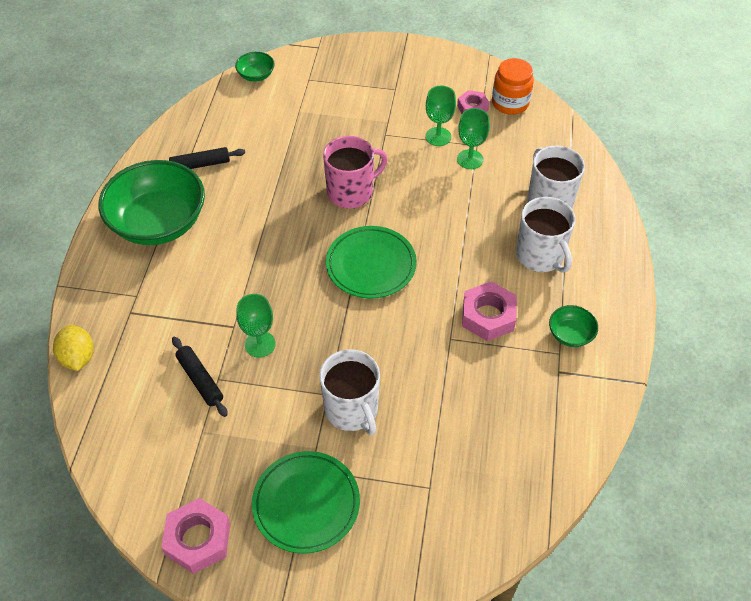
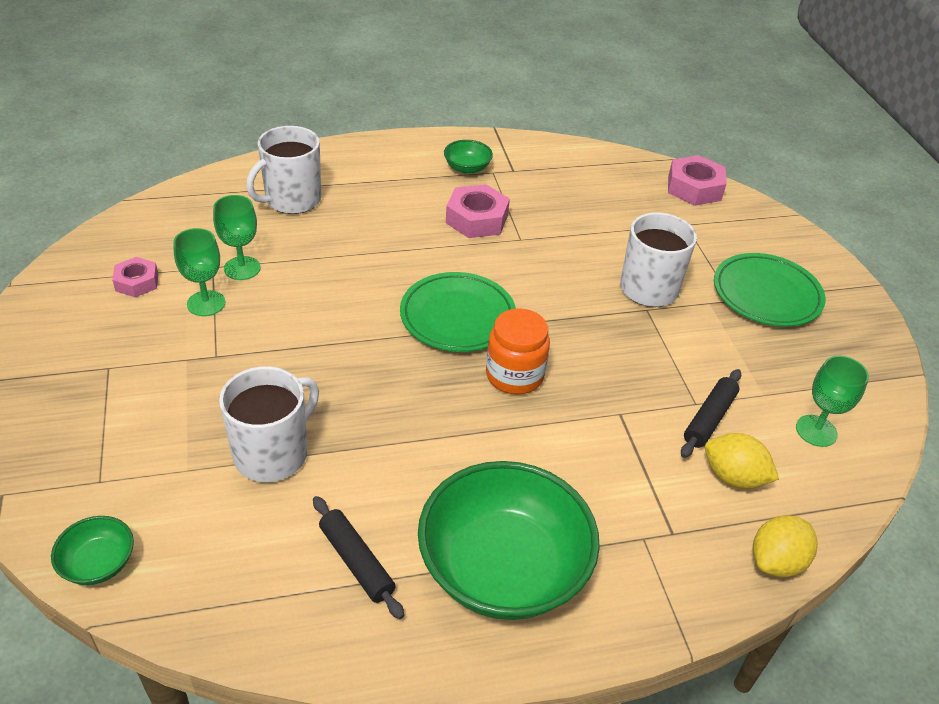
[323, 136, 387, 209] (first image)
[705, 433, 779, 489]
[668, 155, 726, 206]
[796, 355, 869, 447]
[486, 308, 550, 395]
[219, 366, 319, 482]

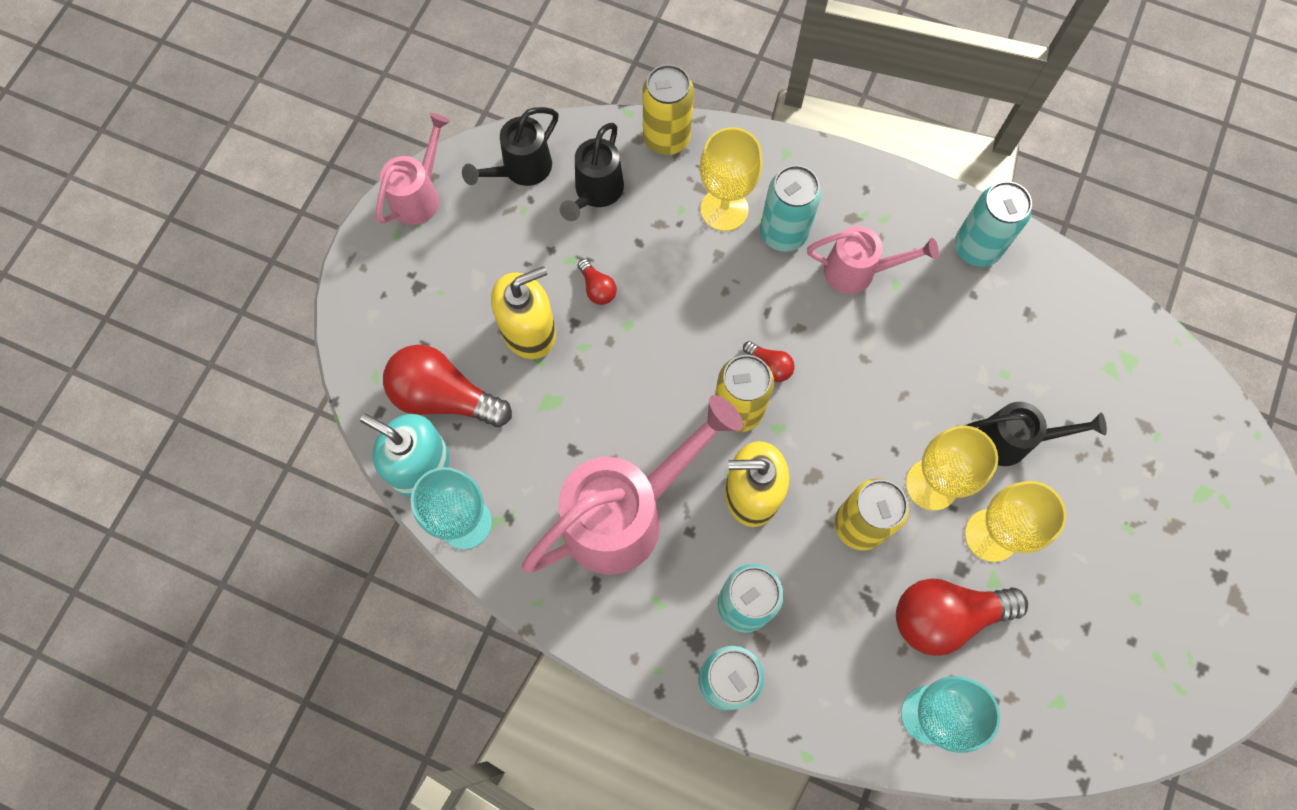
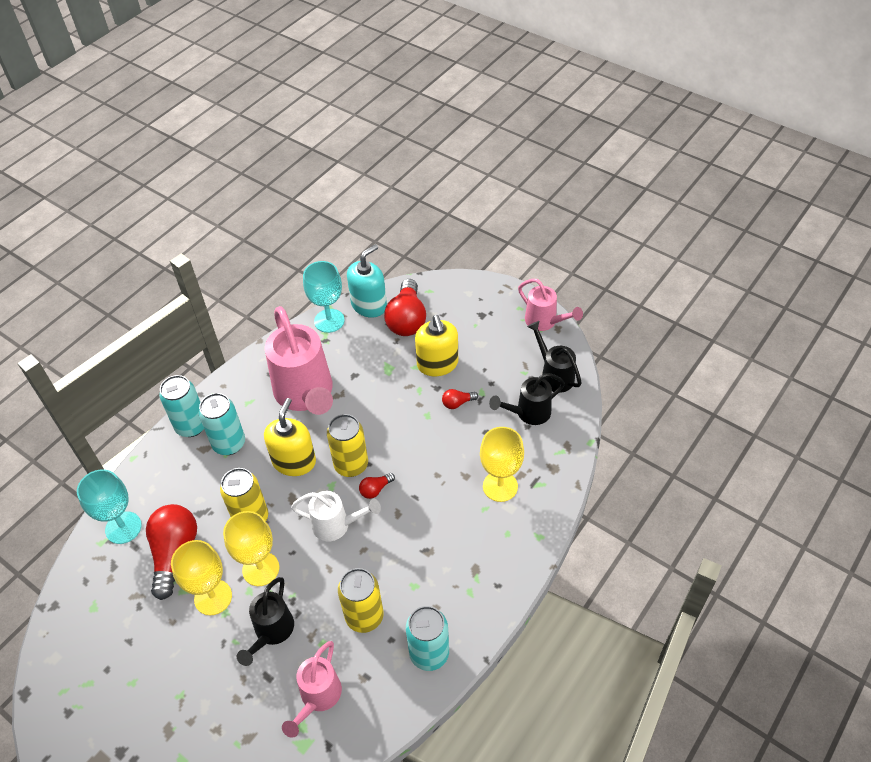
[760, 165, 821, 252] (first image)
[291, 491, 381, 541]
[338, 568, 384, 633]
[282, 641, 342, 738]
[384, 279, 426, 336]
[489, 373, 565, 425]

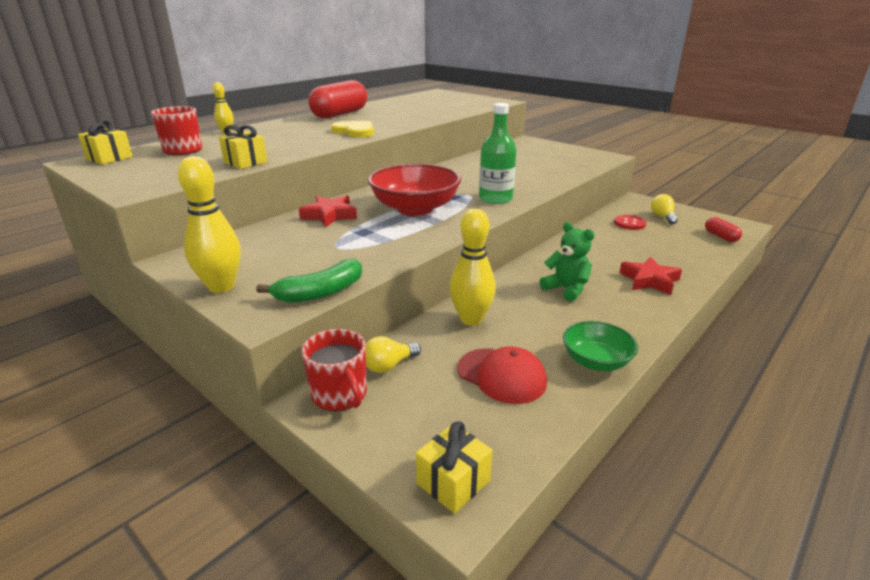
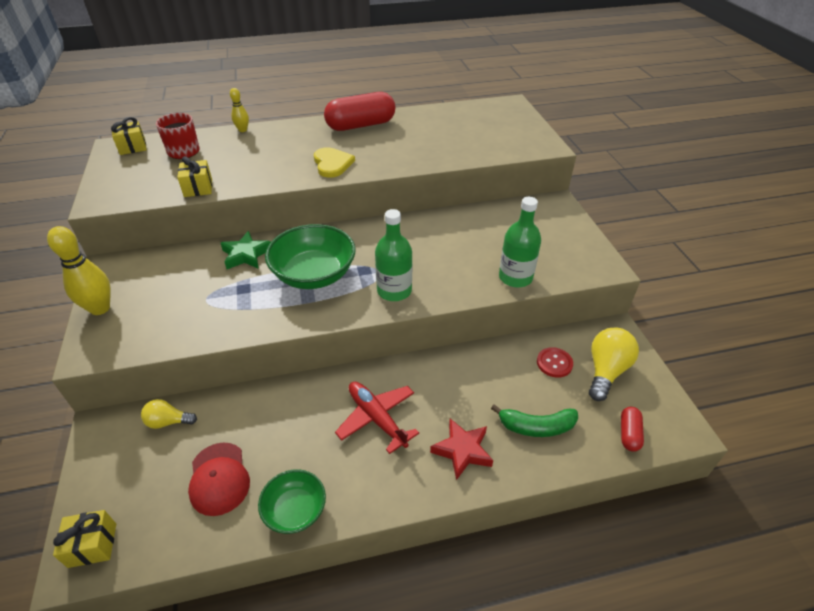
[302, 329, 367, 411] (first image)
[449, 209, 496, 326] (first image)
[499, 196, 541, 288]
[491, 404, 578, 437]
[335, 382, 419, 454]
[221, 231, 271, 269]
[265, 224, 355, 289]
[589, 328, 639, 401]

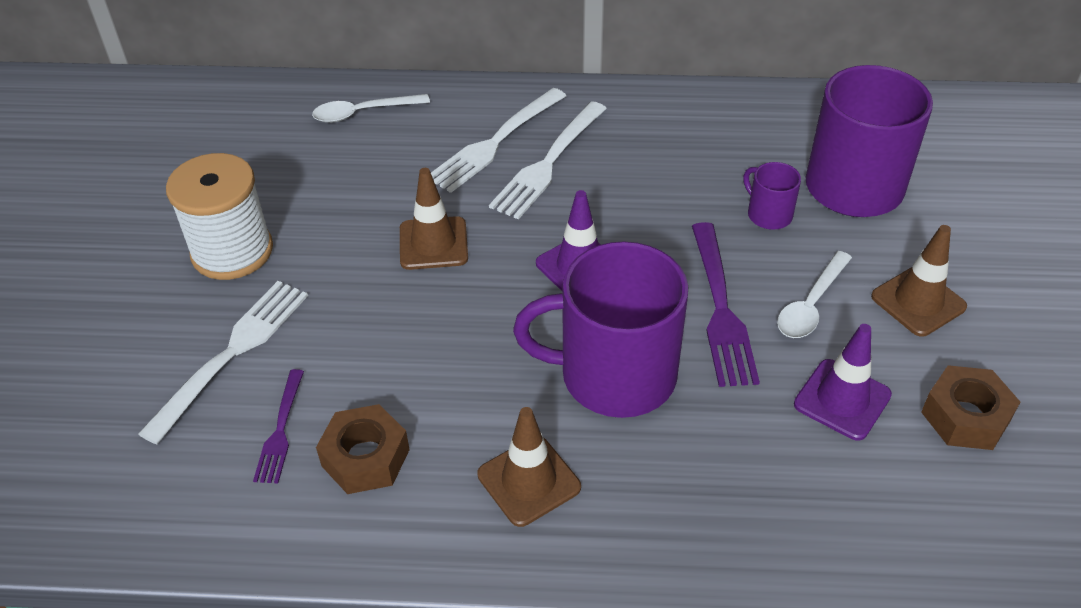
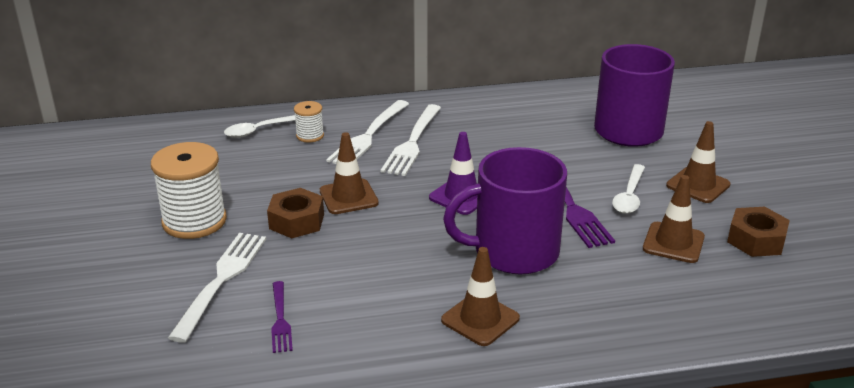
[743, 162, 801, 230] (first image)
[294, 101, 324, 142]
[267, 188, 324, 238]
[643, 175, 705, 263]

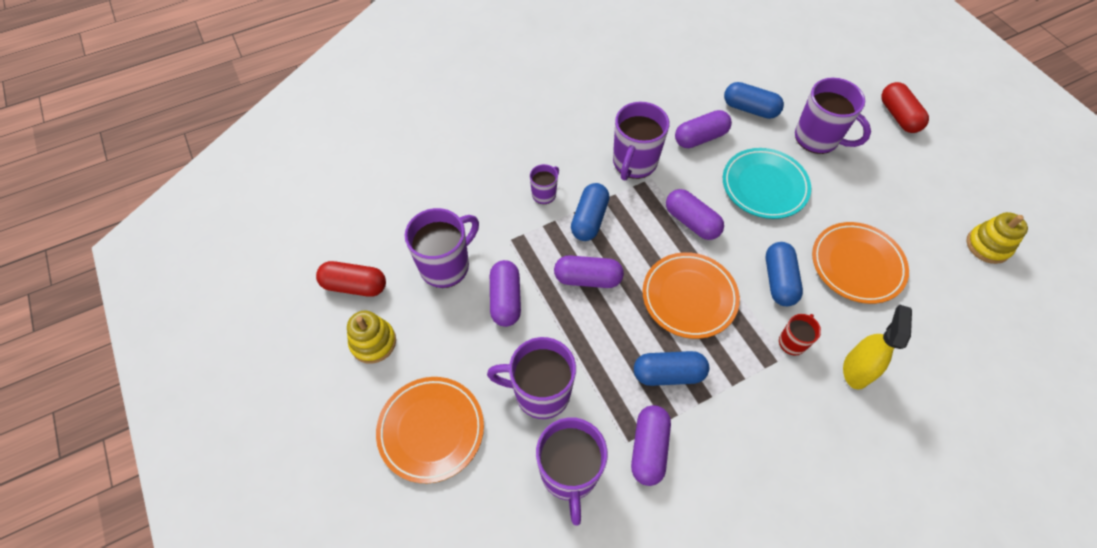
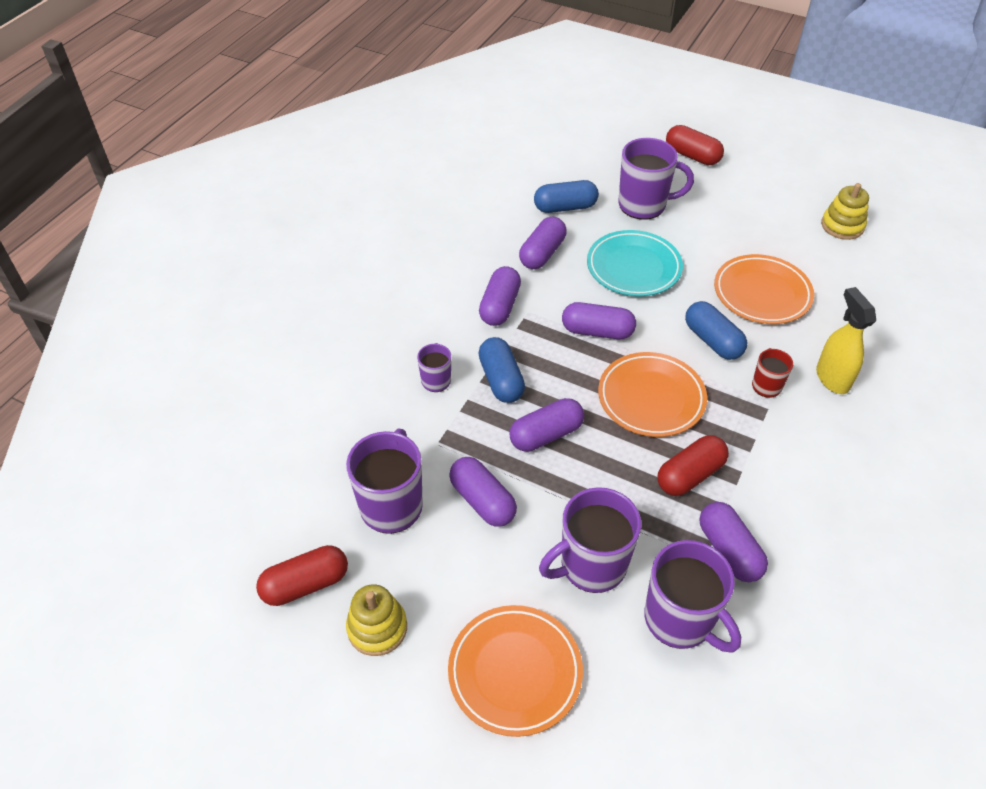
[479, 266, 521, 326]
[658, 435, 729, 496]

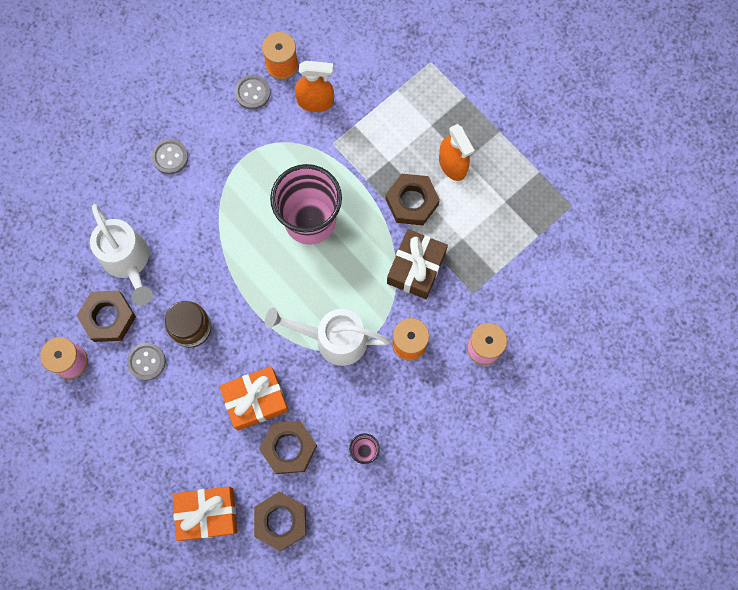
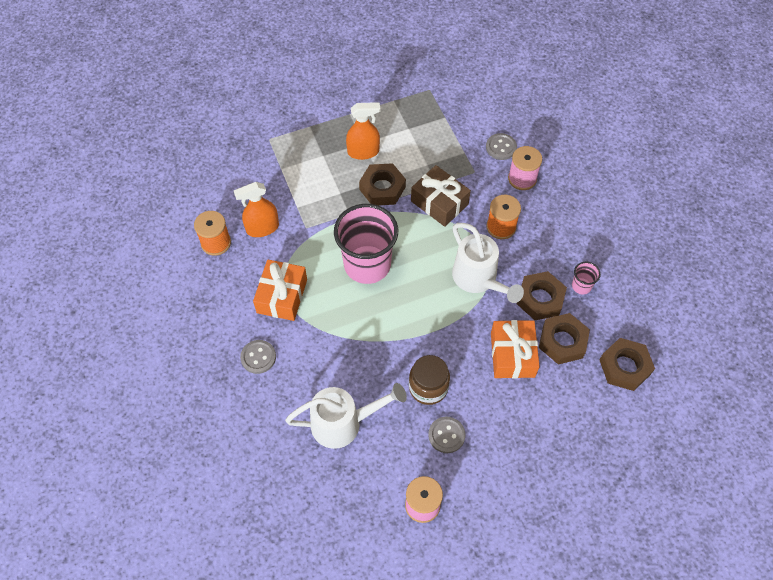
[517, 271, 567, 320]
[253, 260, 307, 321]
[486, 133, 517, 160]
[452, 223, 524, 303]
[234, 182, 279, 237]

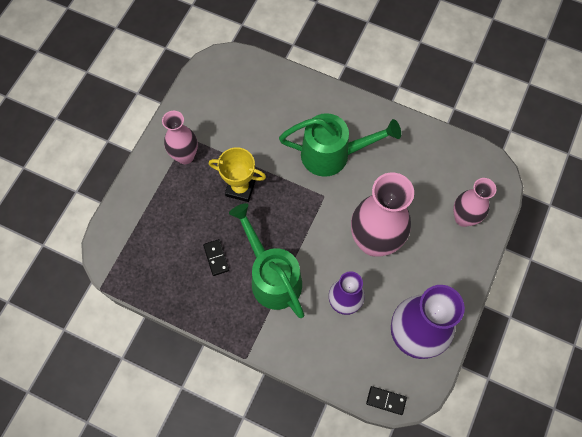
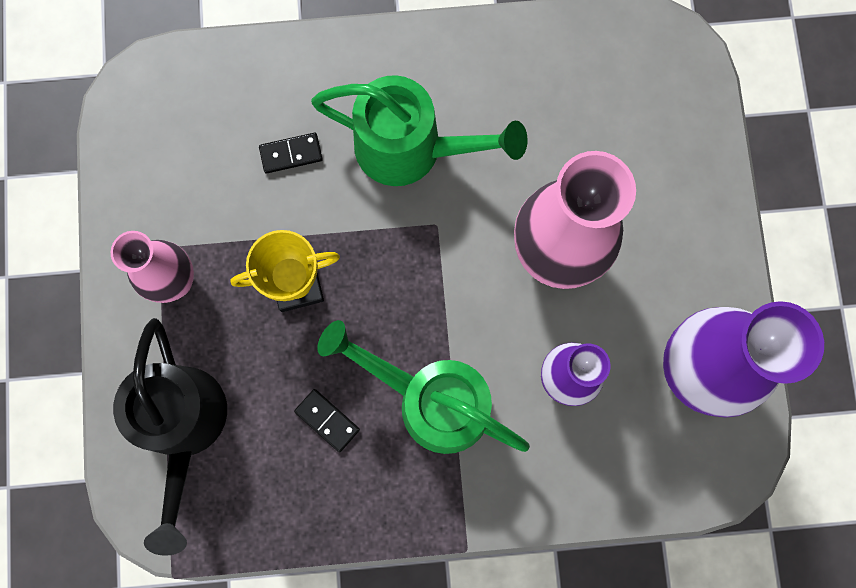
[453, 178, 496, 227] (first image)
[113, 318, 227, 556]
[259, 133, 322, 173]
[311, 75, 528, 186]

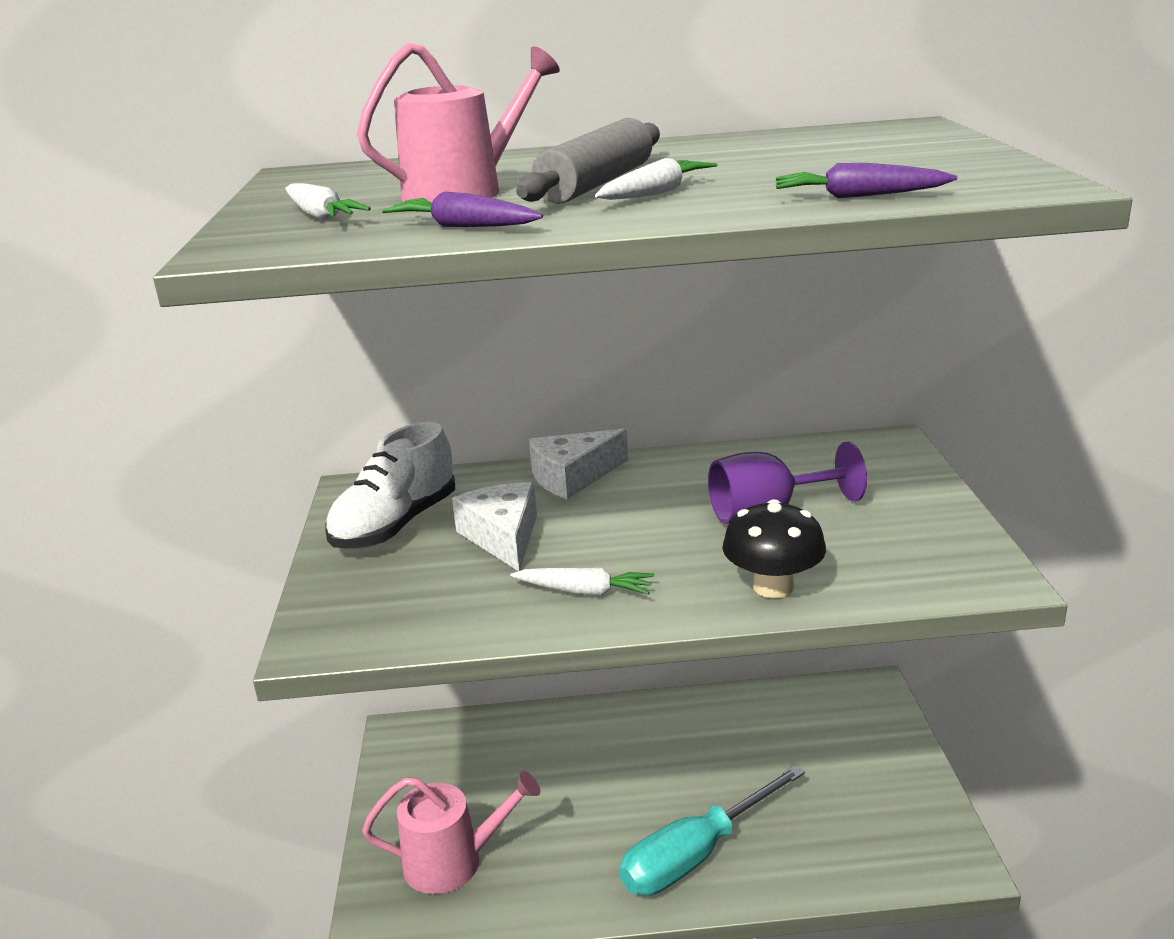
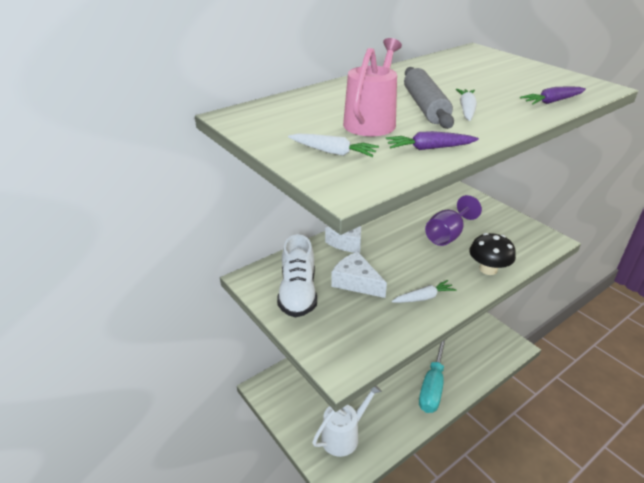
[312, 386, 382, 457]

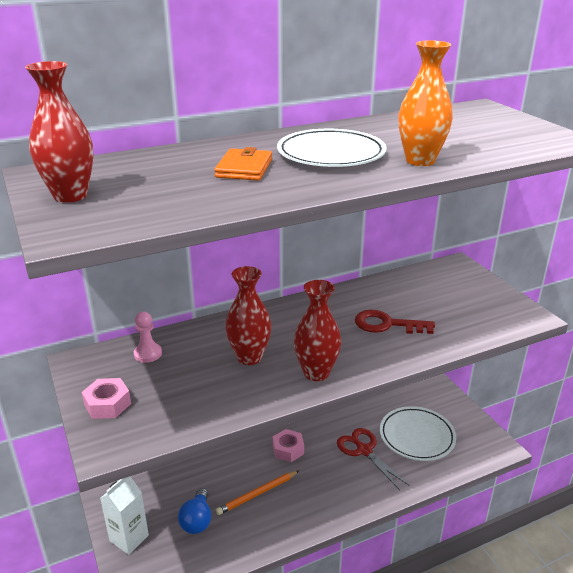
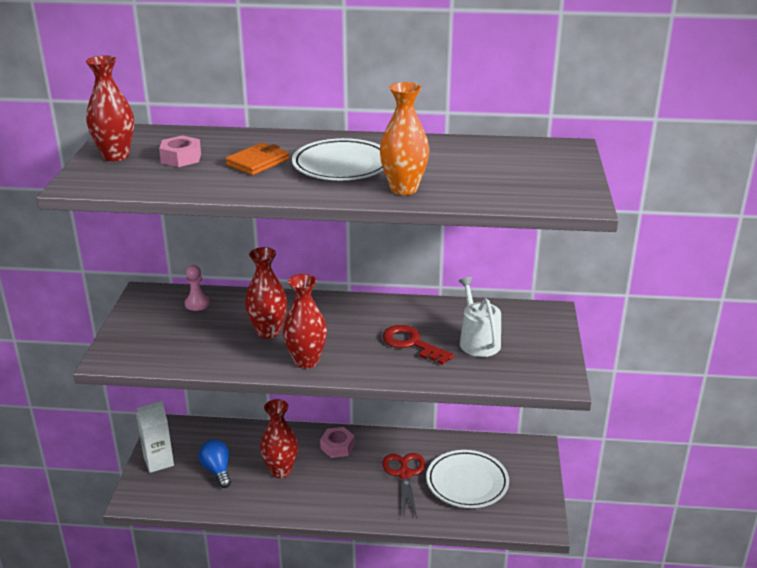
[459, 277, 501, 357]
[159, 135, 201, 167]
[260, 399, 298, 478]
[199, 440, 231, 488]

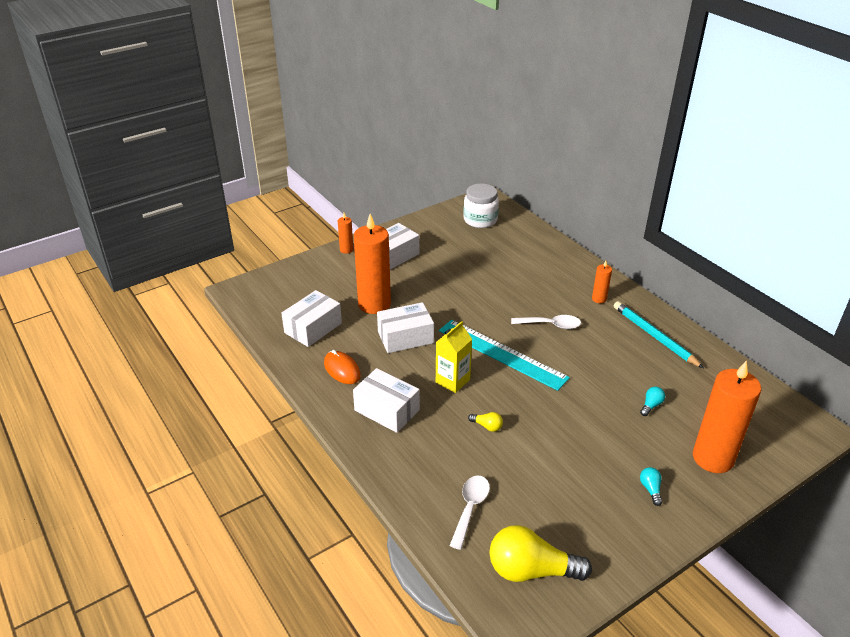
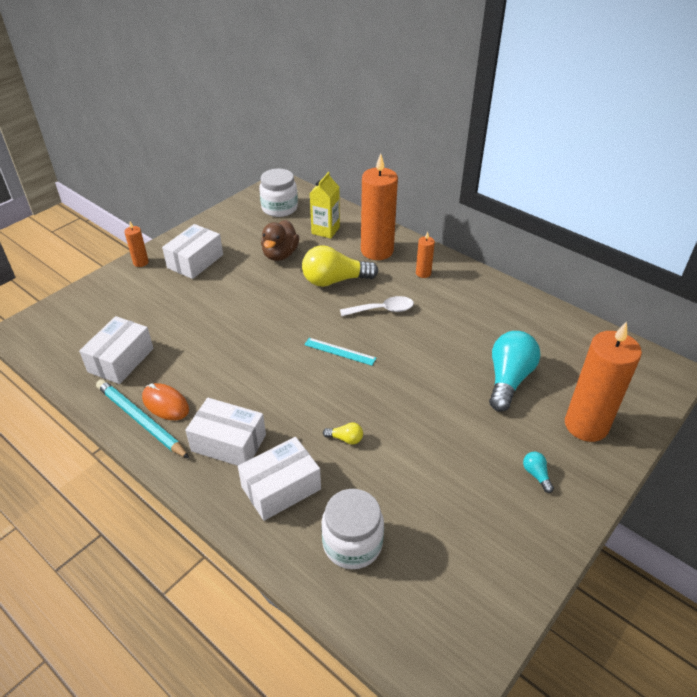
[261, 220, 299, 261]
[361, 153, 398, 260]
[238, 437, 321, 521]
[310, 172, 340, 239]
[302, 245, 378, 287]
[96, 379, 190, 459]
[321, 489, 384, 569]
[304, 338, 376, 366]
[489, 331, 540, 412]

